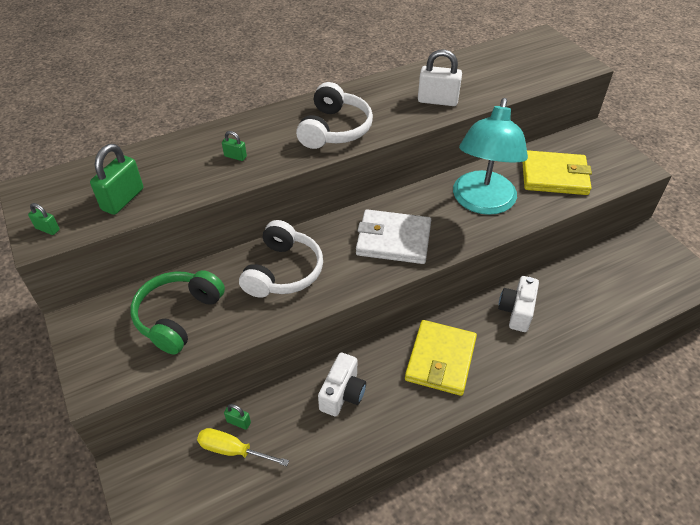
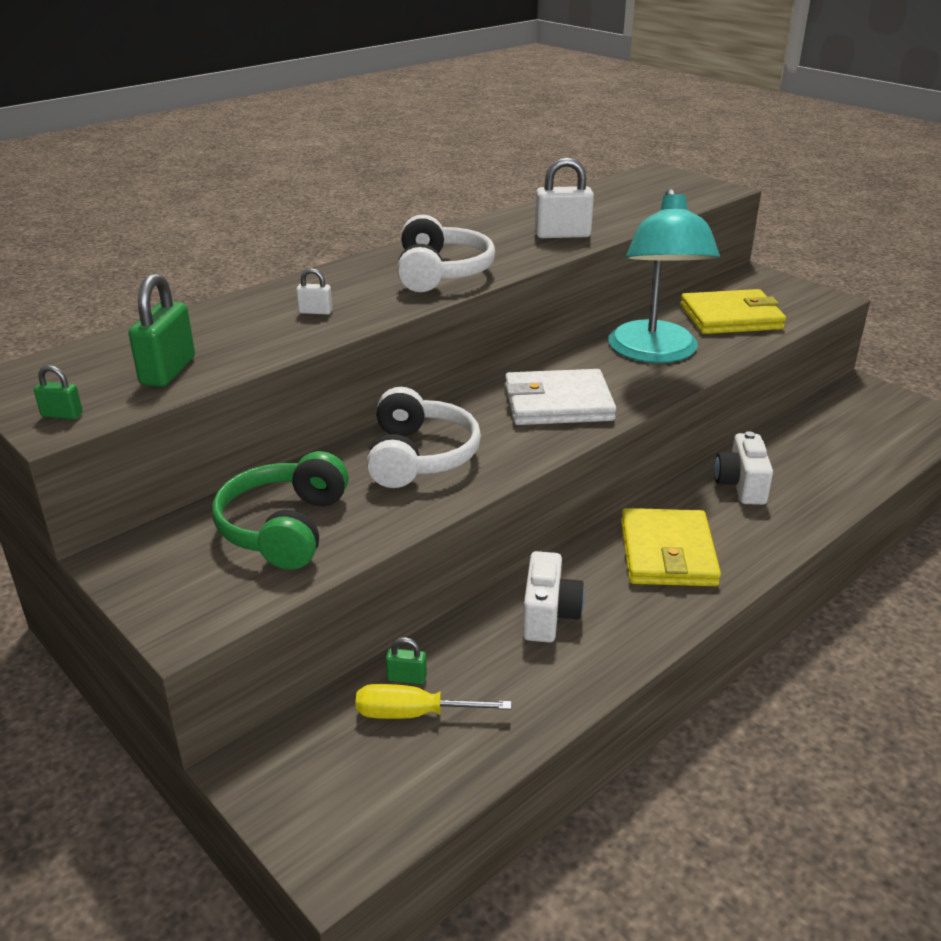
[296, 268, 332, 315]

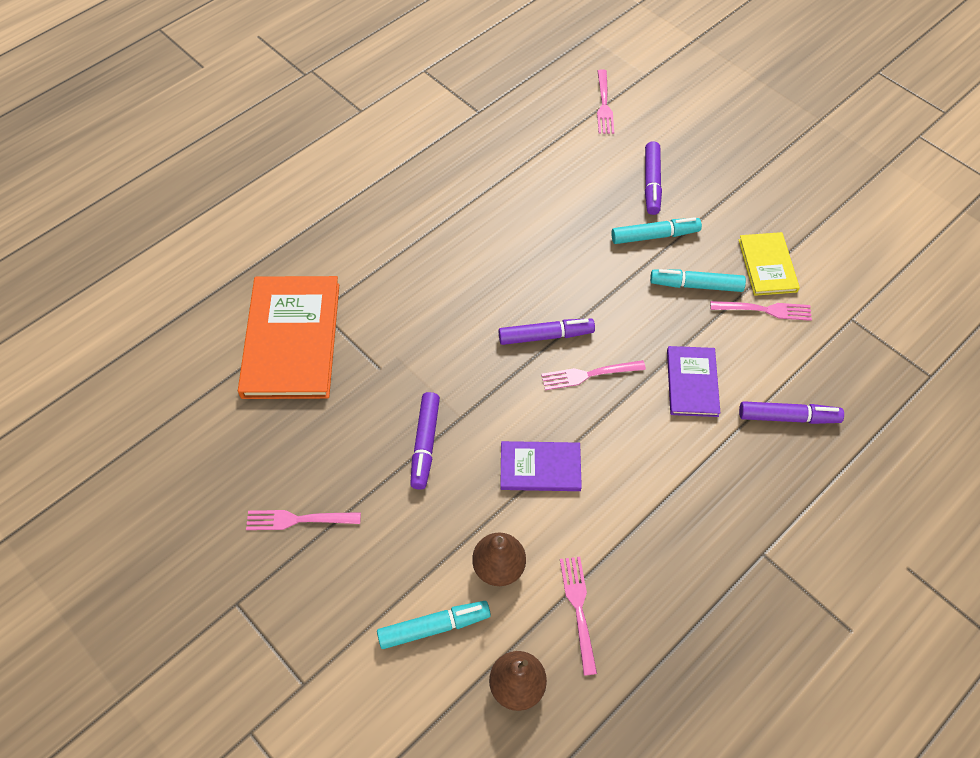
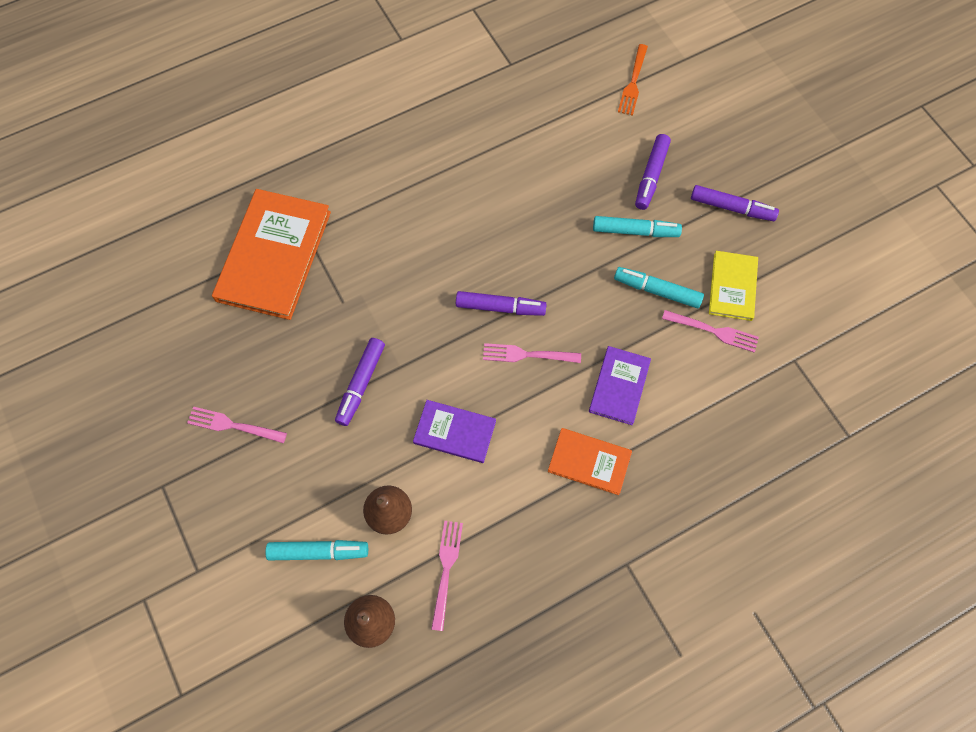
[548, 428, 632, 495]
[691, 185, 779, 221]
[618, 44, 648, 116]

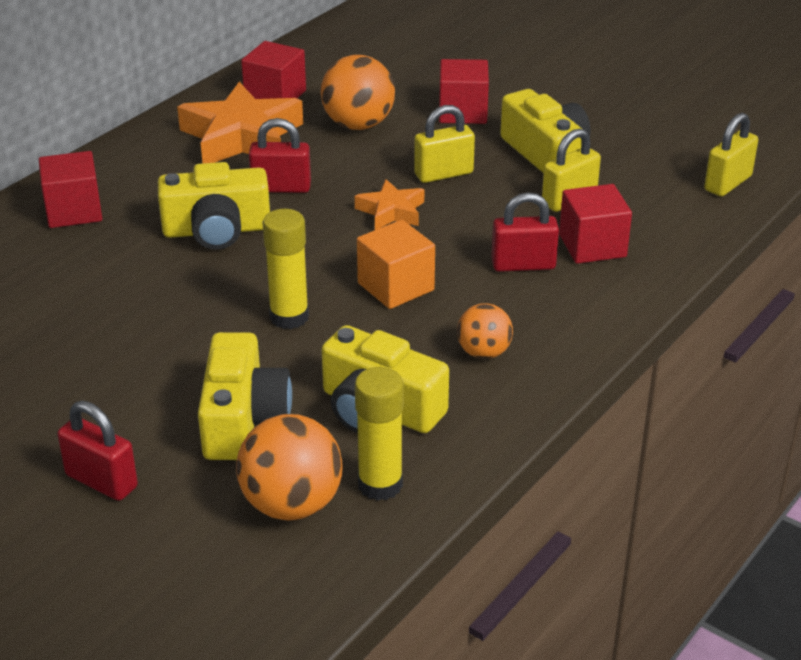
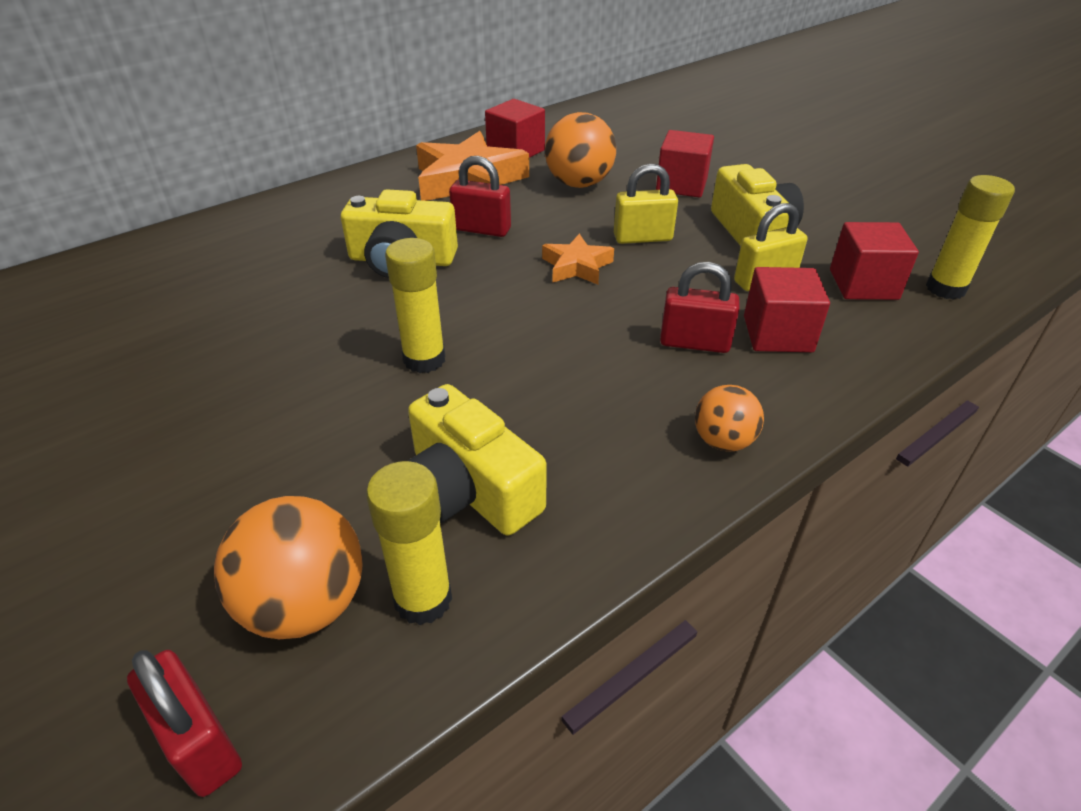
[198, 332, 292, 460] (first image)
[357, 220, 435, 309] (first image)
[830, 222, 919, 300]
[127, 650, 242, 797]
[695, 385, 764, 452]
[926, 175, 1015, 300]

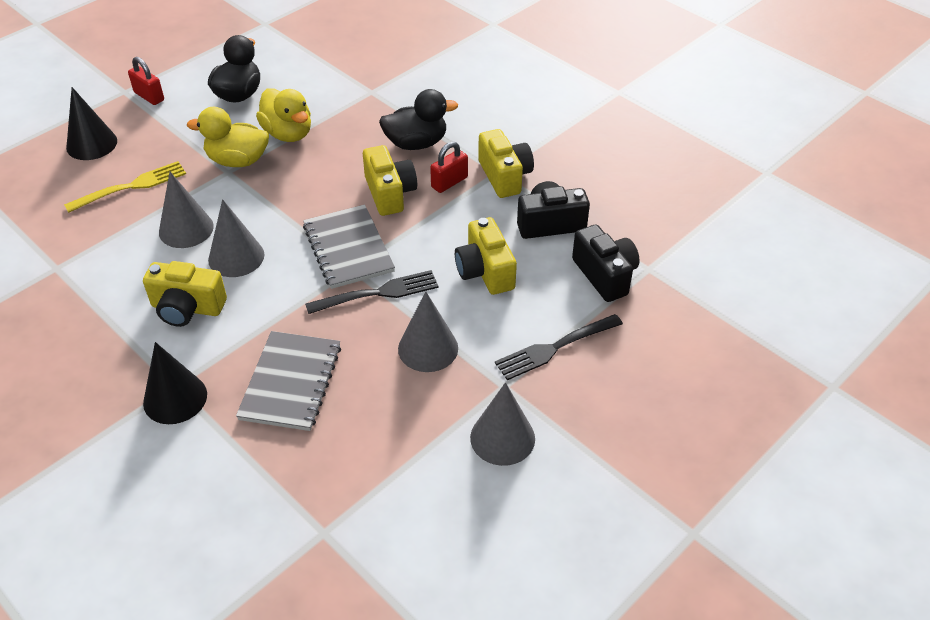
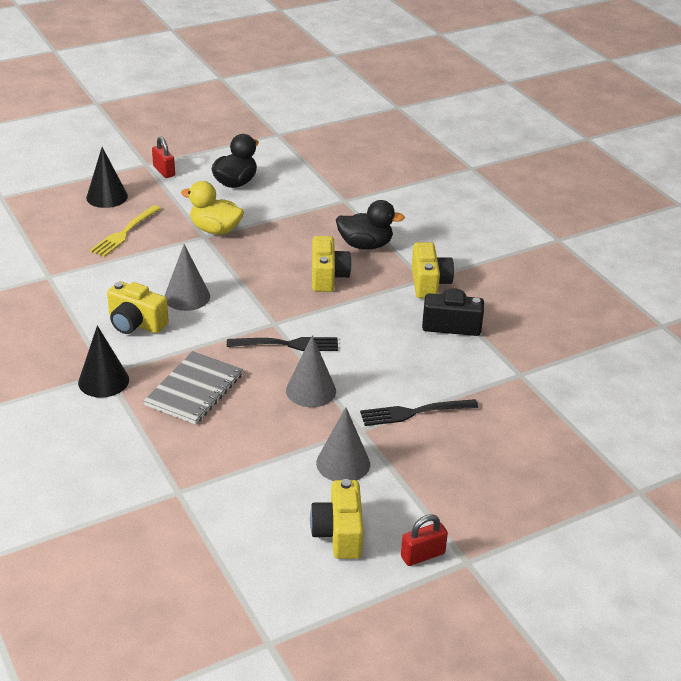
[159, 172, 214, 248] (first image)
[256, 88, 311, 142] (first image)
[303, 205, 395, 289] (first image)
[572, 225, 640, 302] (first image)
[401, 514, 448, 566]
[310, 479, 364, 559]
[90, 205, 161, 257]

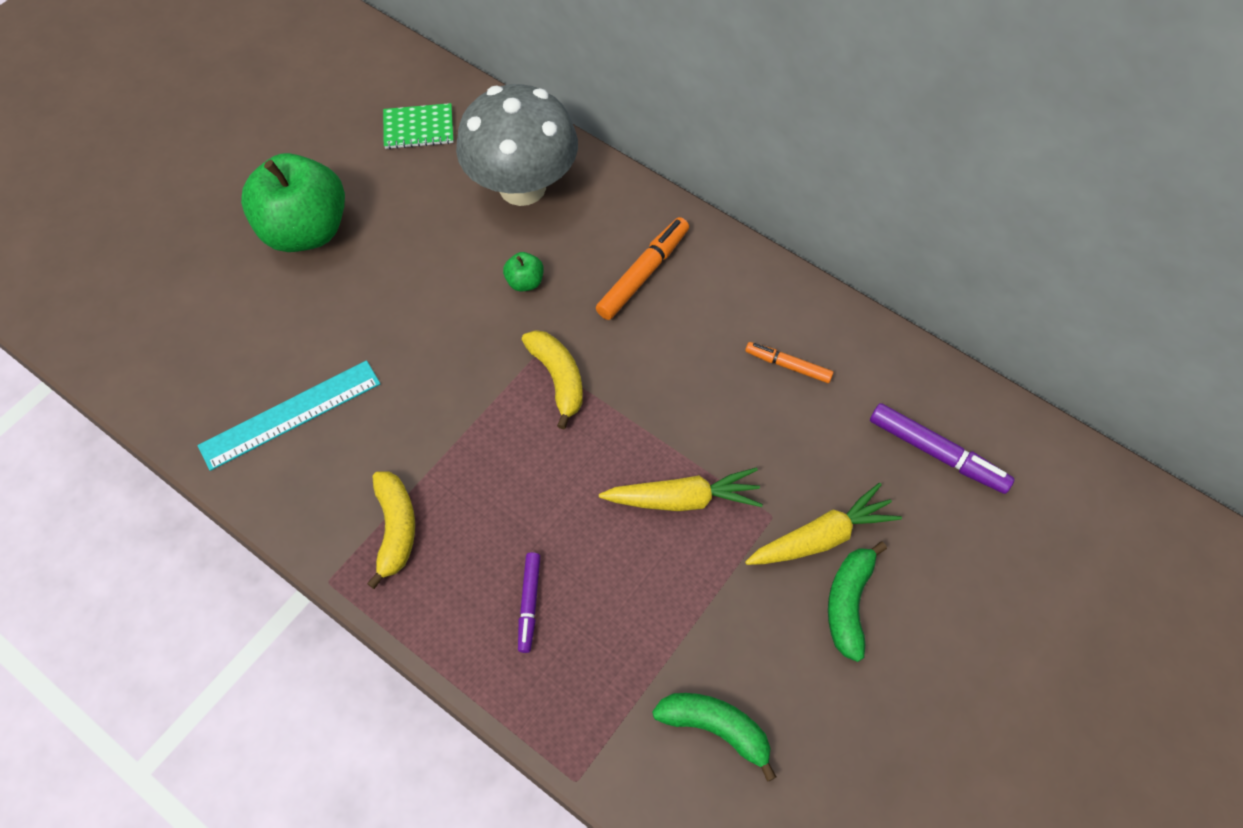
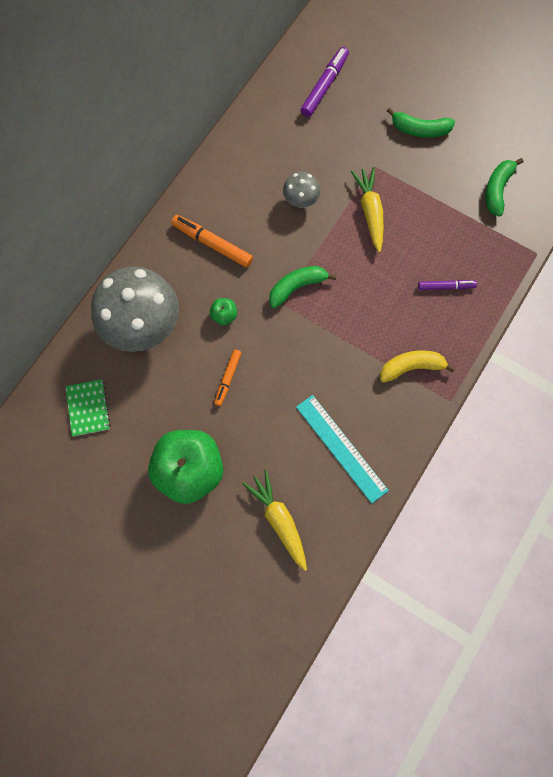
[283, 172, 320, 208]
[214, 349, 241, 406]
[242, 470, 307, 571]
[269, 266, 337, 308]

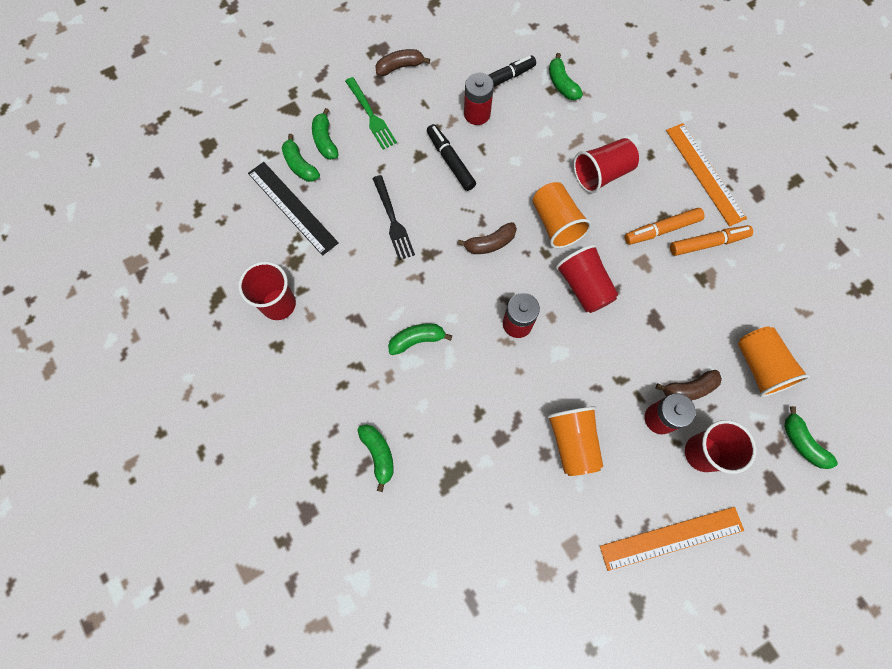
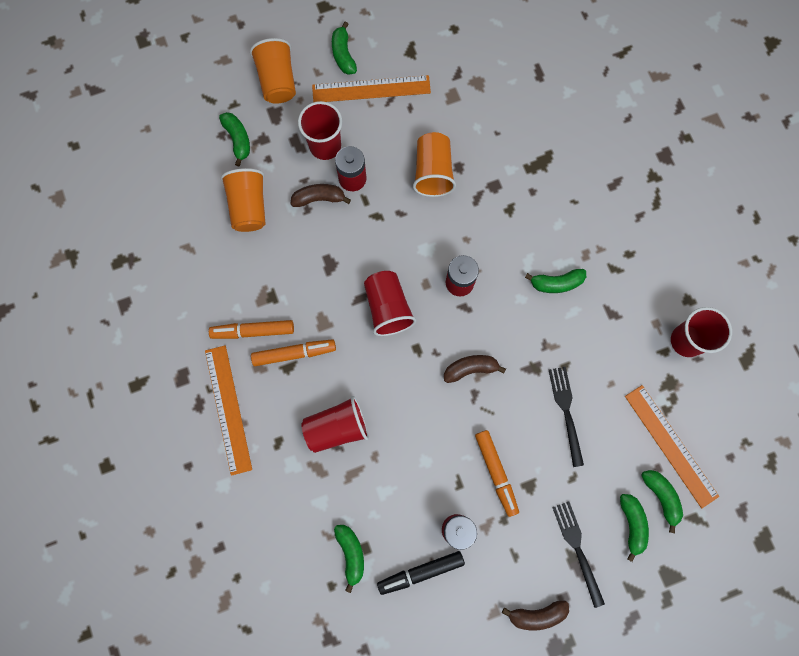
[332, 22, 357, 75]
[250, 38, 296, 104]
[625, 385, 719, 508]
[552, 501, 605, 608]
[475, 430, 519, 517]

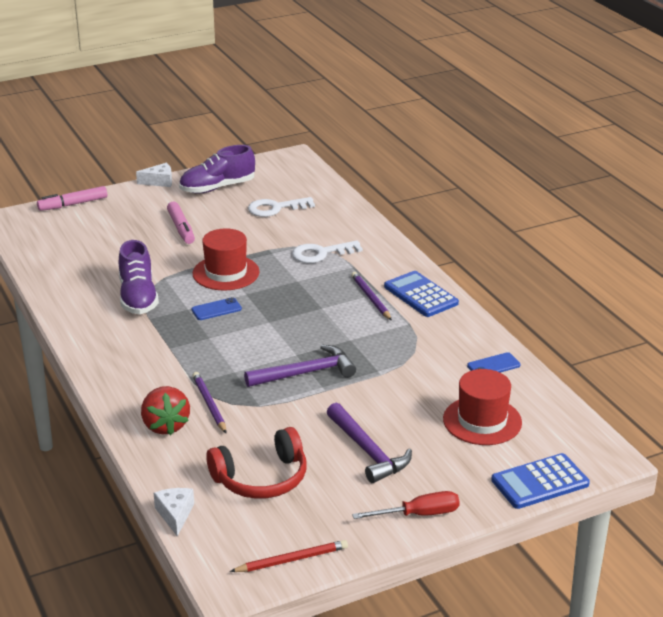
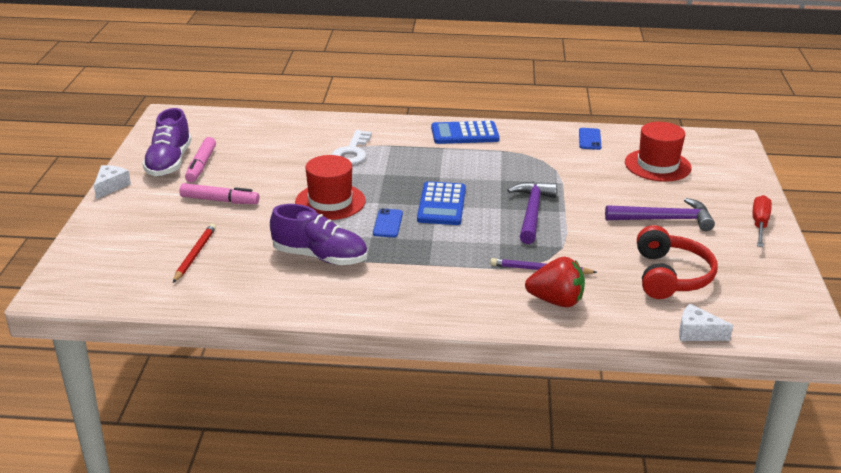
[248, 197, 315, 217] (first image)
[351, 272, 392, 321] (first image)
[185, 137, 216, 182]
[173, 223, 216, 283]
[417, 181, 466, 225]

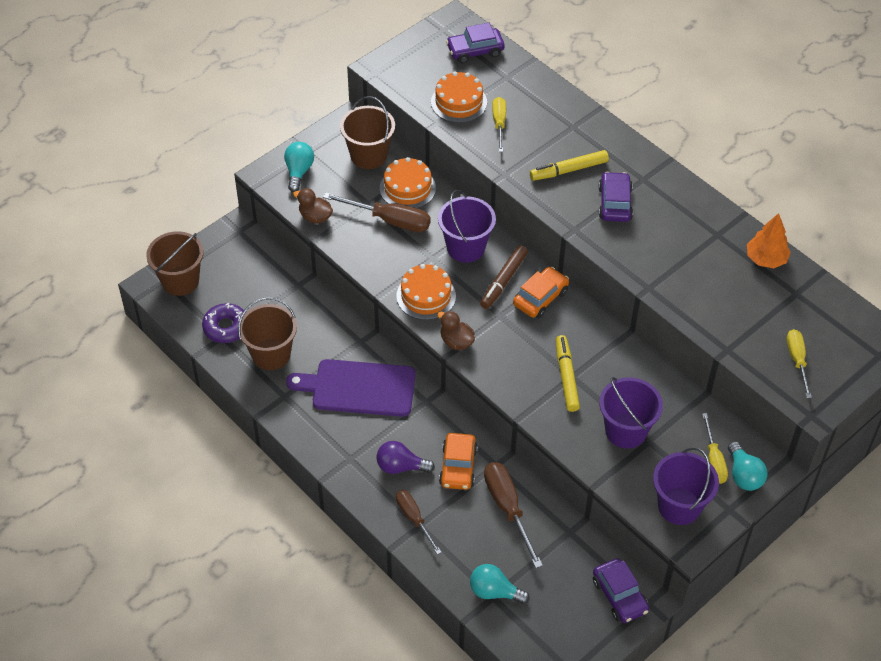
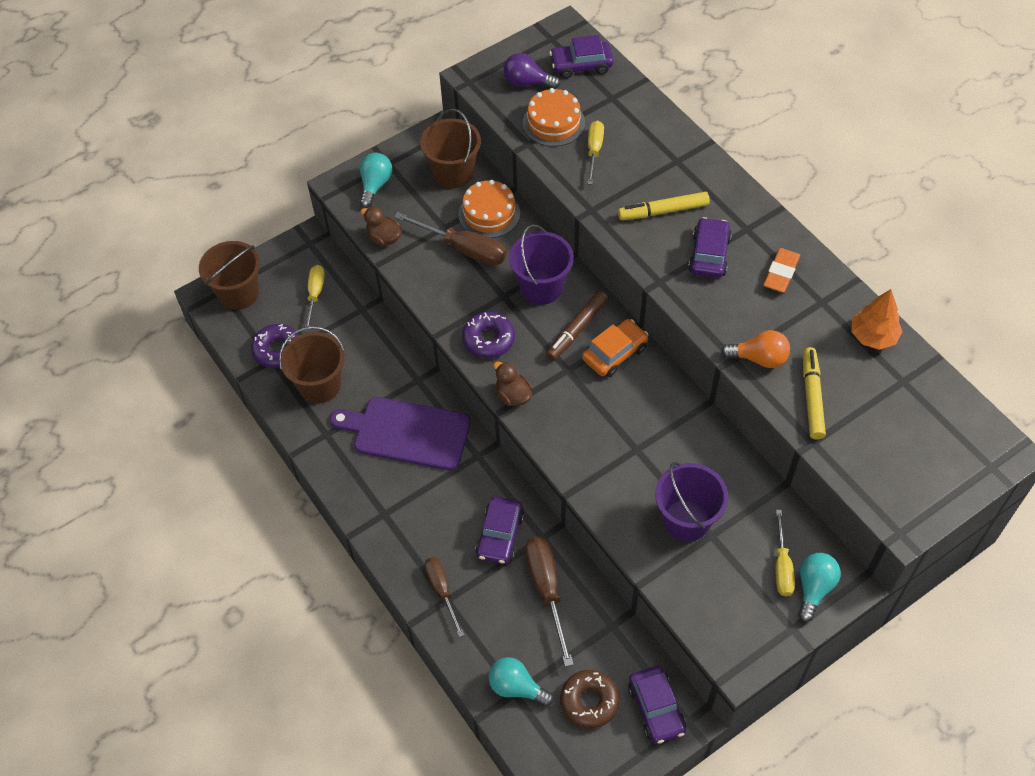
[653, 447, 719, 525] (first image)
[561, 670, 620, 728]
[721, 330, 790, 368]
[763, 248, 800, 292]
[503, 53, 560, 89]
[803, 347, 826, 440]
[305, 265, 325, 331]
[462, 312, 515, 358]
[475, 497, 524, 564]
[798, 553, 841, 622]

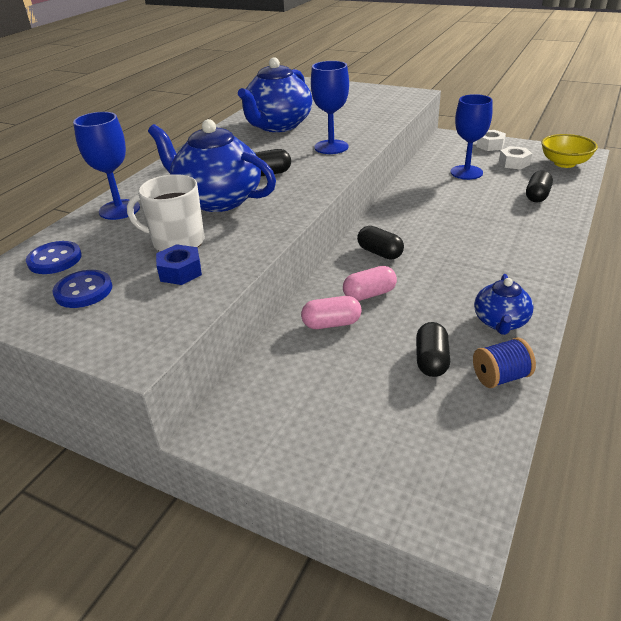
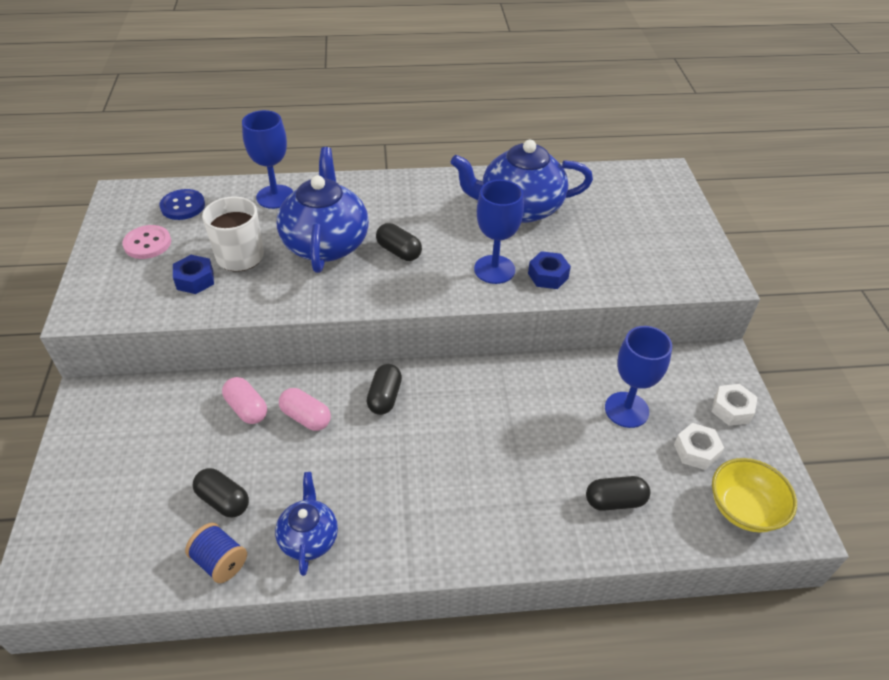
[528, 251, 571, 289]
[122, 225, 171, 259]
[192, 468, 249, 518]
[275, 472, 338, 576]

